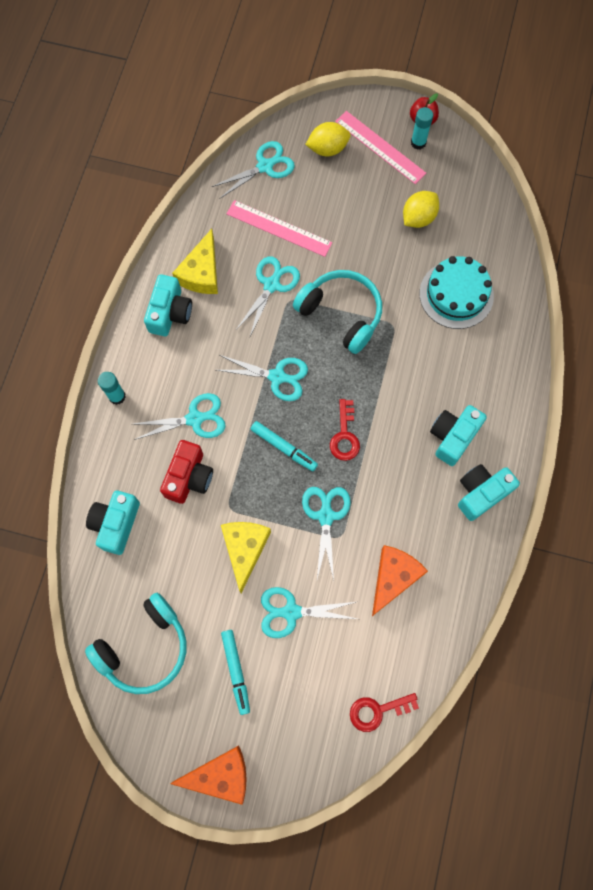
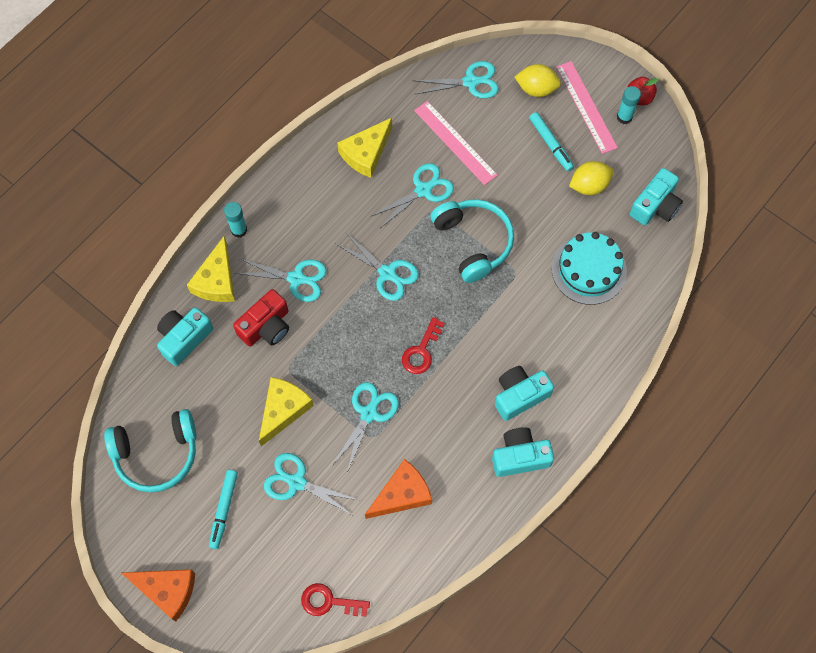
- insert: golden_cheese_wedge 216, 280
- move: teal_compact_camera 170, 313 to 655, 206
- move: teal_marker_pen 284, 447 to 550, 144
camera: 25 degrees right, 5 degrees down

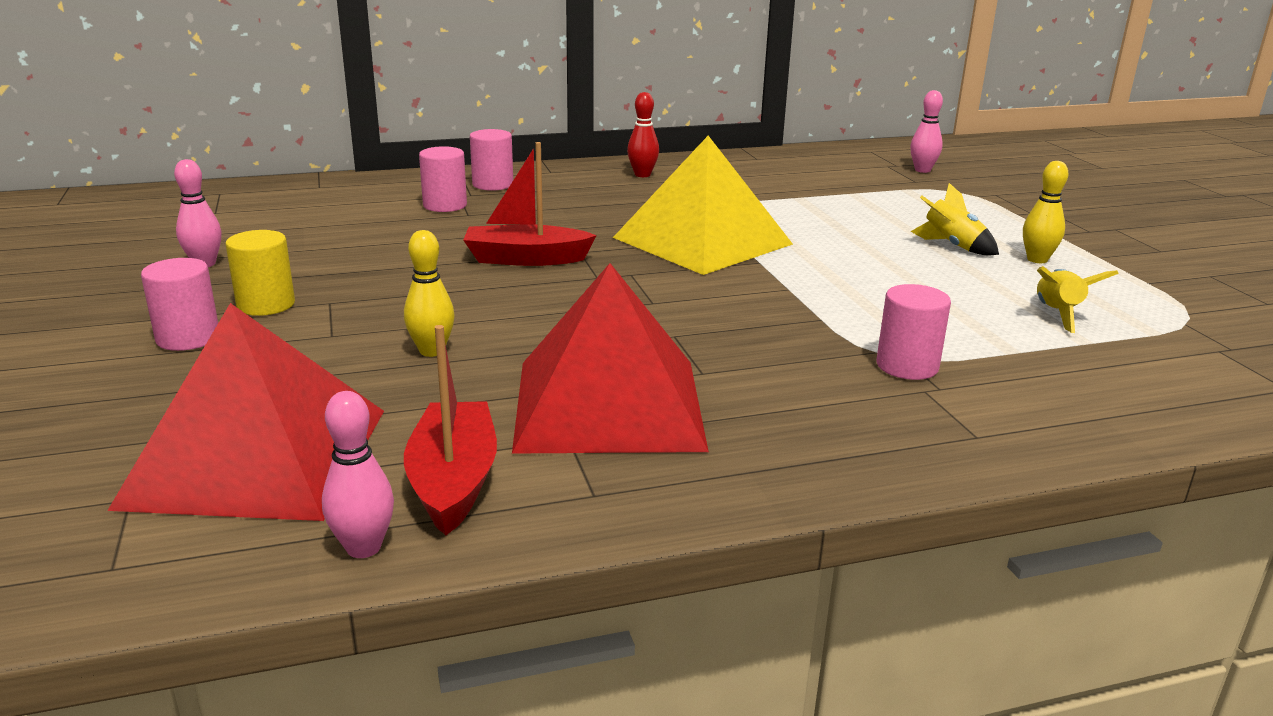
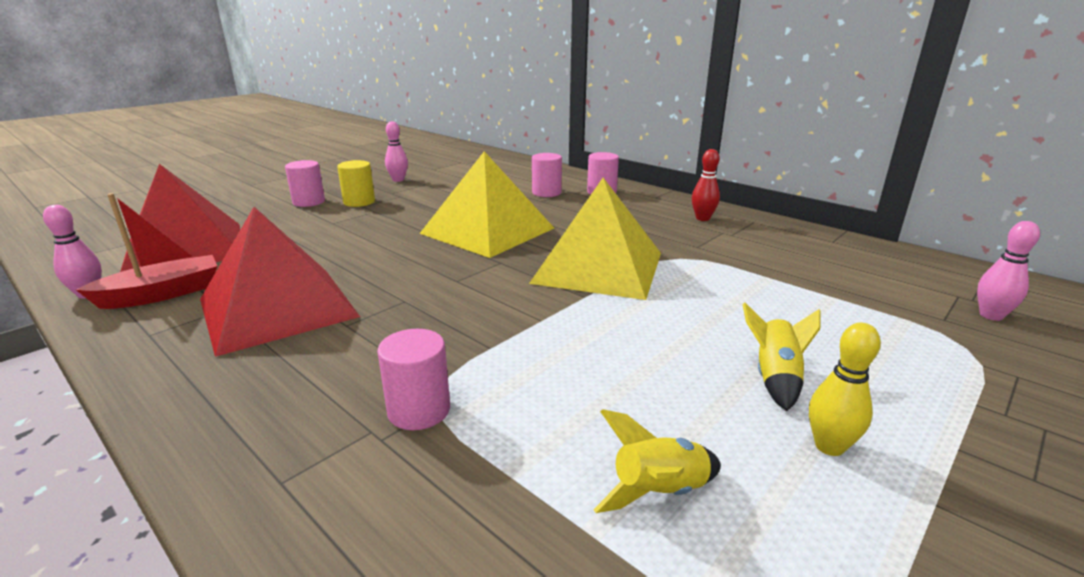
- delete: golden_skittle 432, 351
- replace: scarlet_sailboat 526, 259 to golden_pyramid 488, 230
camera: 60 degrees right, 0 degrees up

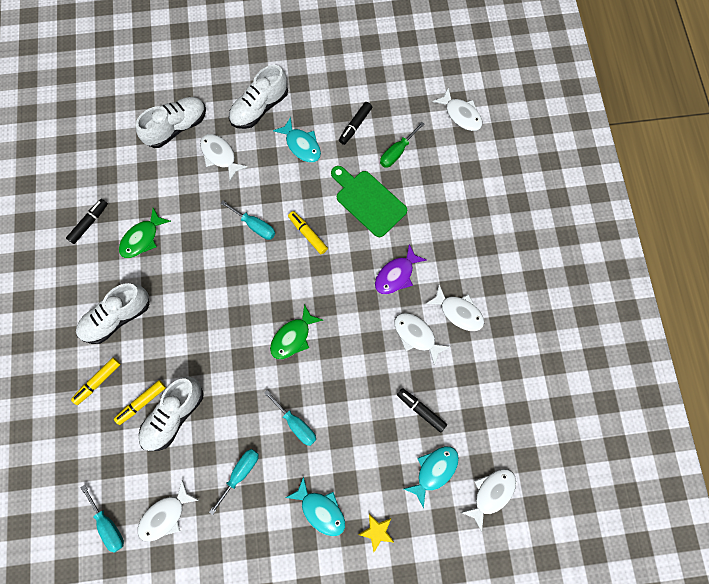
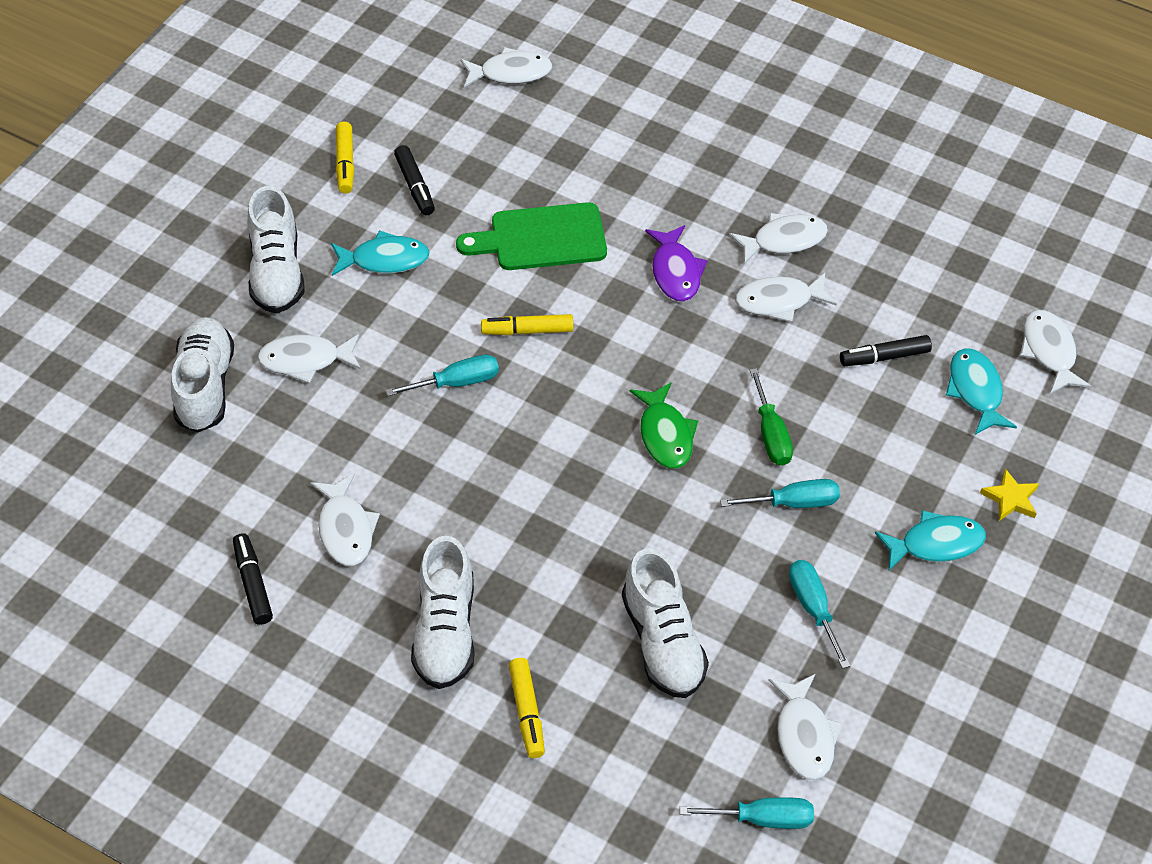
- move: golden_marker_pen 142, 403 to 345, 163
- move: leaf-green_screwdriver 397, 152 to 771, 434
- recolor: leaf-green_fish 142, 238 to white_fish 345, 529
camera: 55 degrees left, 20 degrees down

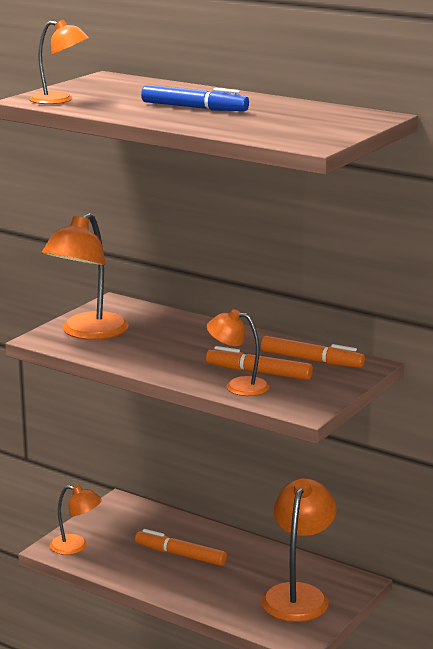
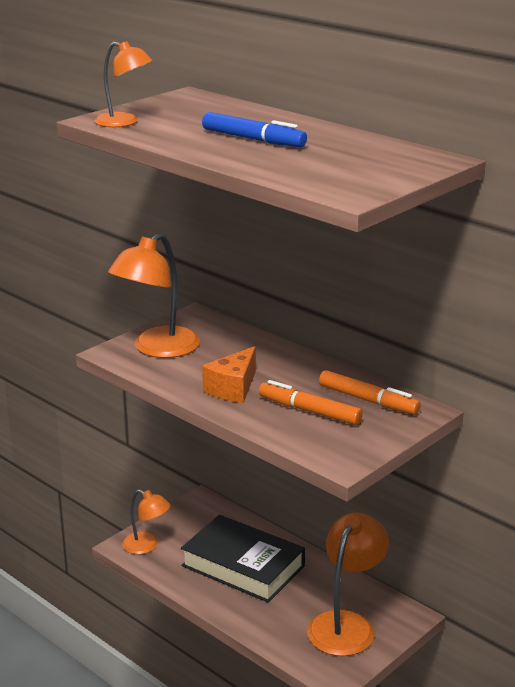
- delete: orange-coloured_reading_lamp 238, 386
- insert: orange-coloured_cheese_wedge 233, 388
- replace: orange-coloured_marker_pen 180, 555 to ebony_book 243, 566
camera: 10 degrees right, 5 degrees up

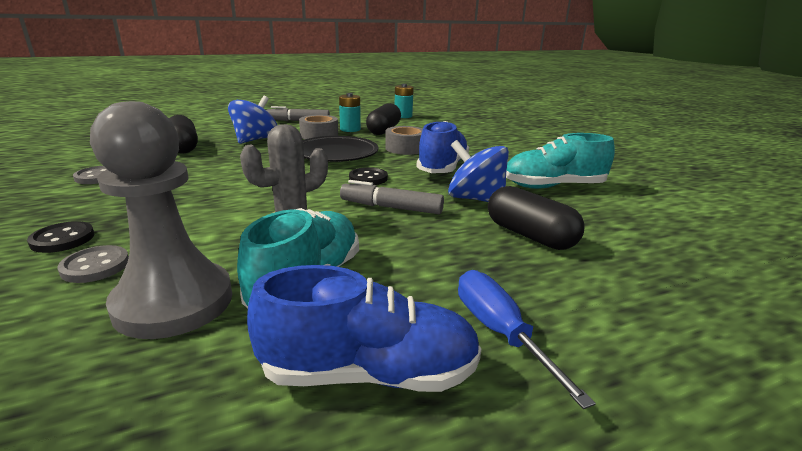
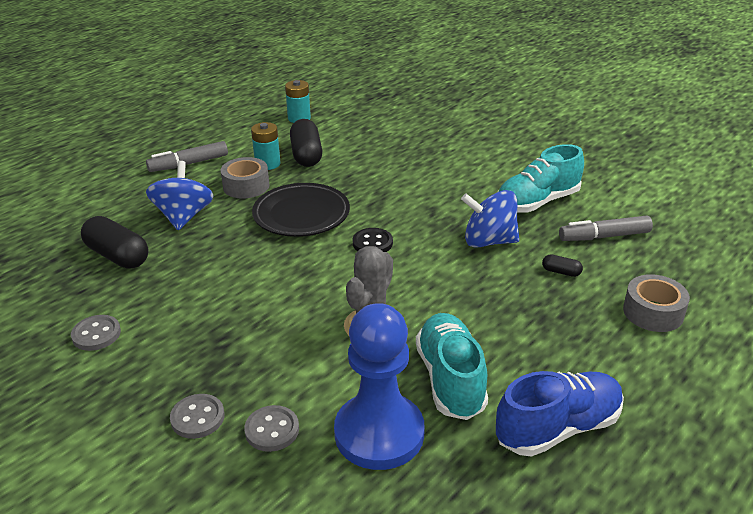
- delete: blue_shoe 442, 168
- delete: blue_screwdriver 500, 333
- move: grey_marker_pen 391, 207 to 604, 236
- move: grey_sticky_tape 405, 148 to 653, 312
- recolor: ebony_sewing_button 62, 239 to grey_sewing_button 197, 418
- recolor: grey_game_pawn 174, 302 to blue_game_pawn 379, 433
- resize: ebony_pill_shape 529, 235 = 561, 272 x0.46
camera: 25 degrees left, 10 degrees up

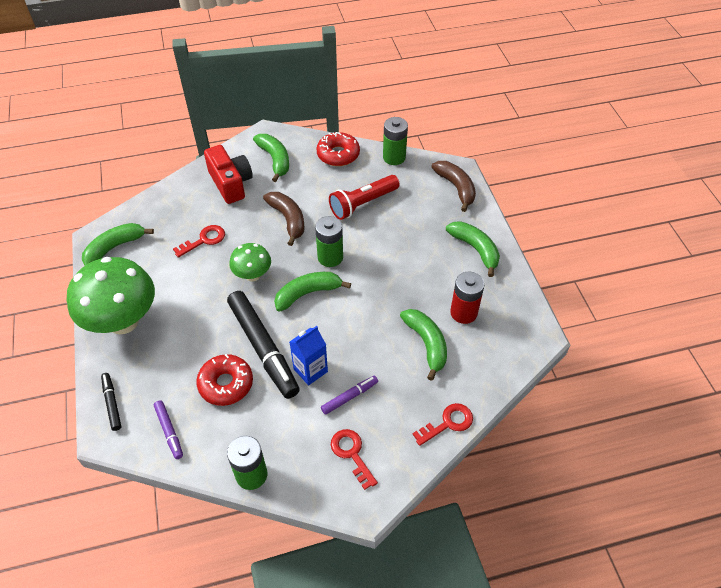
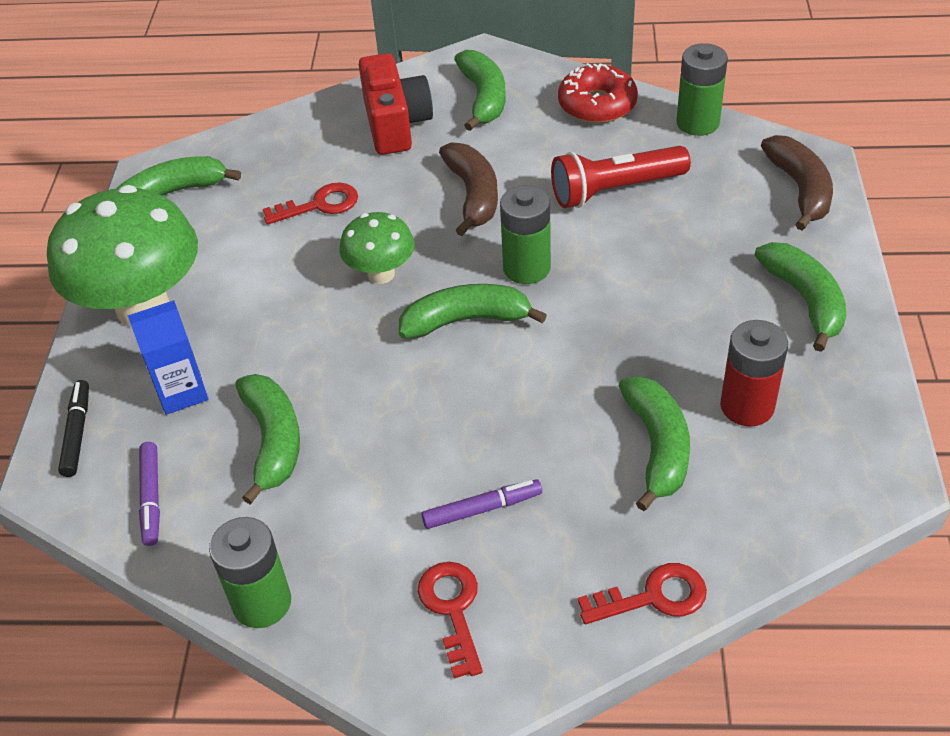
- delete: ebony_marker_pen 263, 348
- move: blue_carton 310, 370 to 182, 392
- replace: scarlet_donut 226, 384 to leaf-green_banana 273, 441
camera: 20 degrees right, 5 degrees down

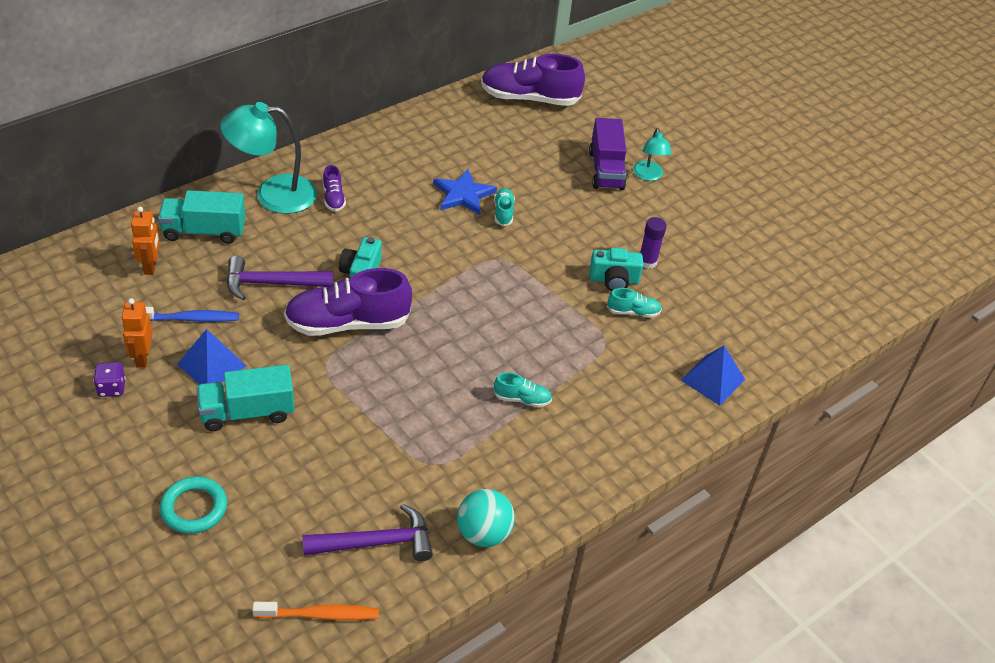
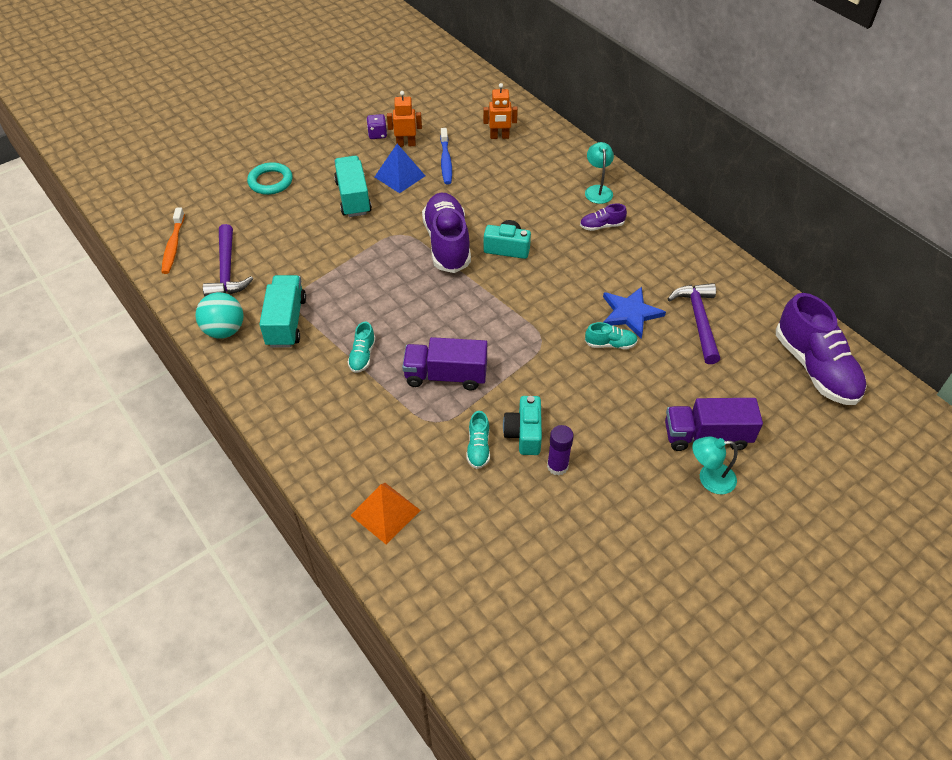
- insert: violet_truck 446, 376
- move: teal_truck 204, 231 to 286, 322
- move: violet_hammer 272, 283 to 698, 320
- recolor: blue_pyramid 712, 379 to orange-coloured_pyramid 385, 512
- rotate: violet_shoe 529, 98 = 815, 368 150 degrees clockwise
- resize: teal_reading_lamp 273, 194 = 597, 190 x0.54
camera: 95 degrees right, 5 degrees up

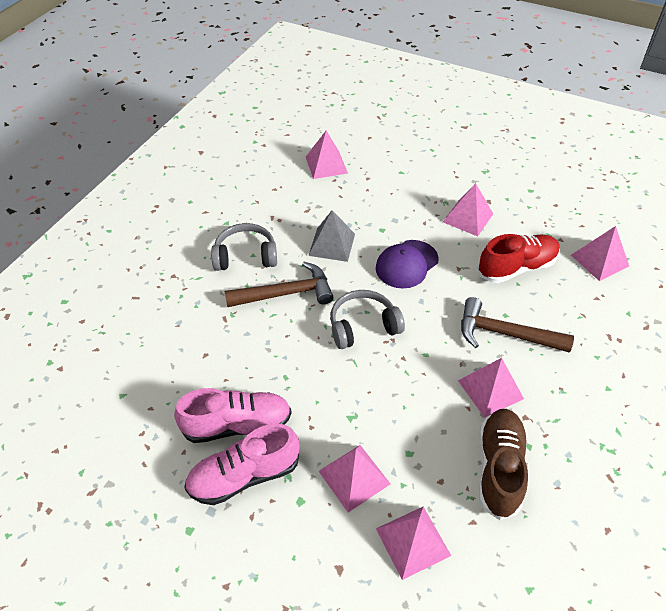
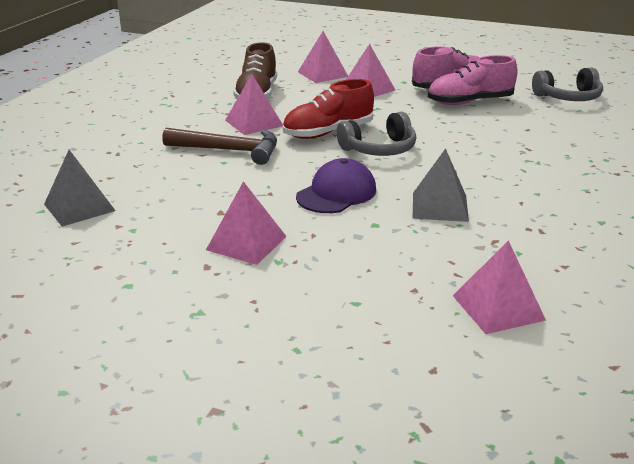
- delete: russet_hammer 286, 293
- move: grey_headphones 245, 256 to 568, 97
- move: scarlet_shoe 516, 267 to 328, 132
- recolor: rose-pink_pyramid 599, 260 to grey_pyramid 79, 207
camera: 175 degrees right, 20 degrees down

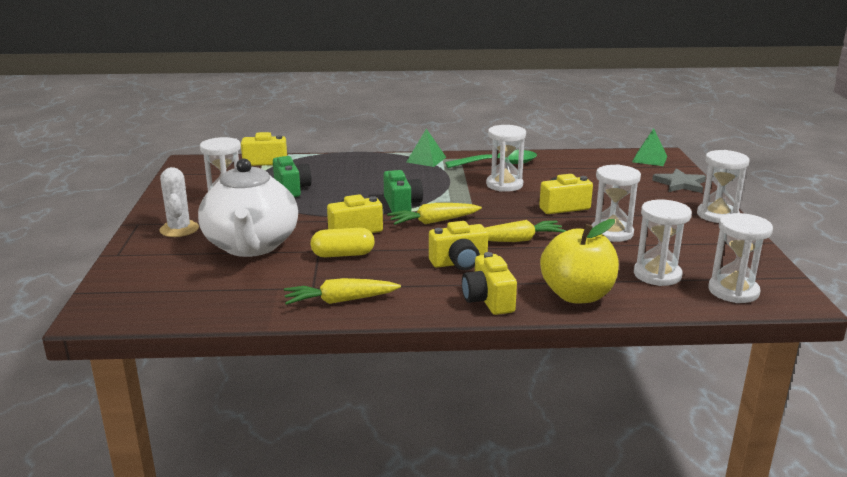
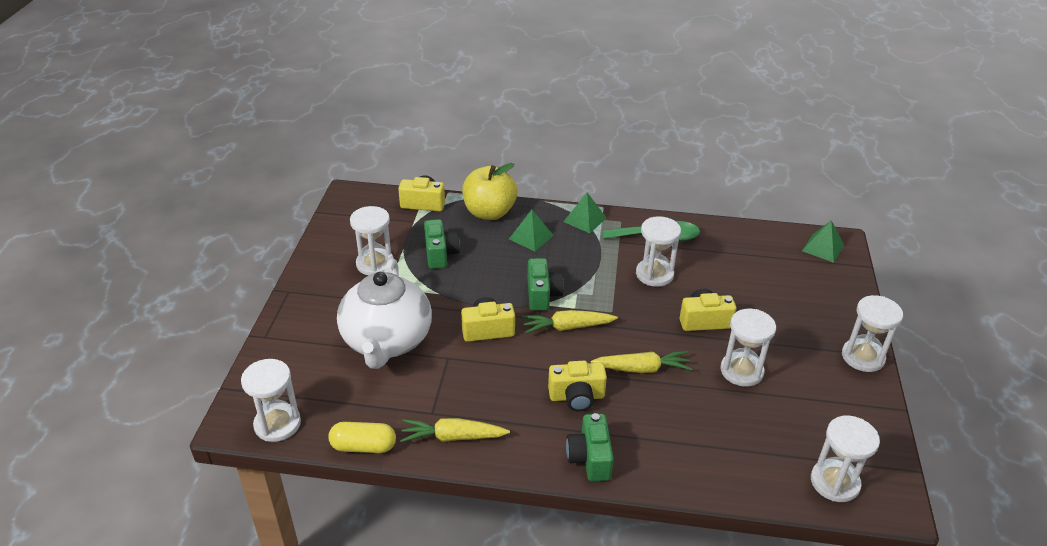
- delete: white_prickly_plant 179, 229
- delete: grey_star 680, 184
- insert: leaf-green_pyramid 531, 237
- move: golden_pill_shape 343, 255 to 363, 446
- move: golden_apple_fruit 577, 295 to 489, 212
- move: white_sandglass 657, 275 to 277, 424
- recolor: golden_compact_camera 488, 300 to leaf-green_compact_camera 590, 458
camera: 10 degrees right, 15 degrees up

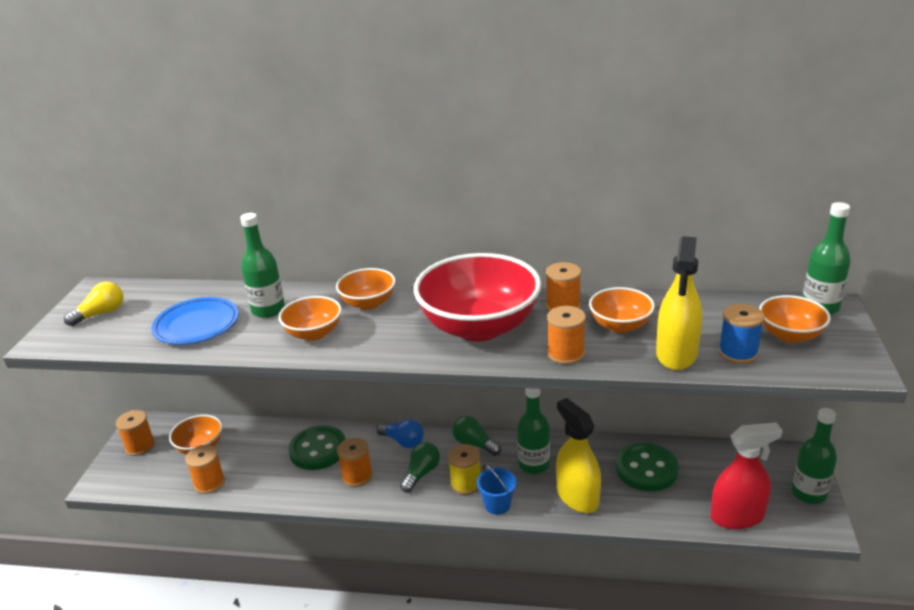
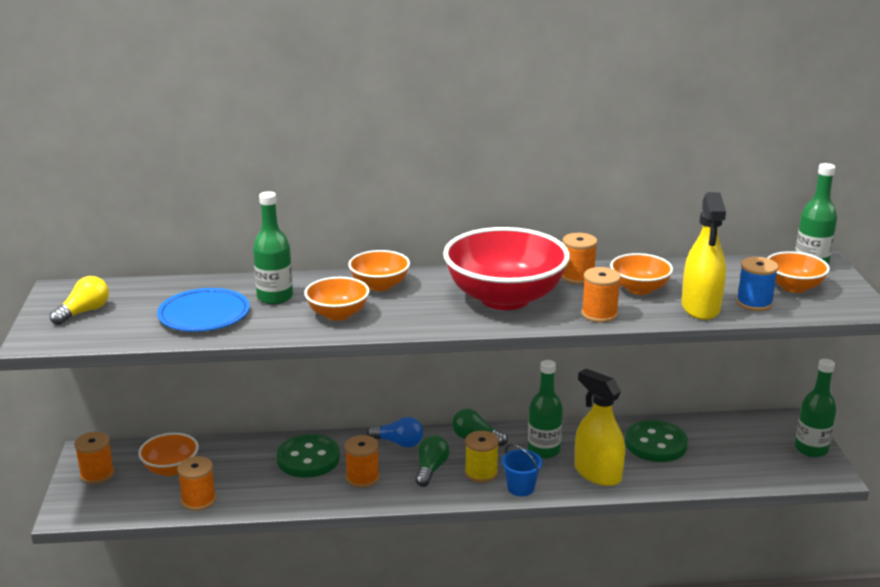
- delete: scarlet_spray_cleaner 737, 516
camera: 15 degrees left, 5 degrees down

